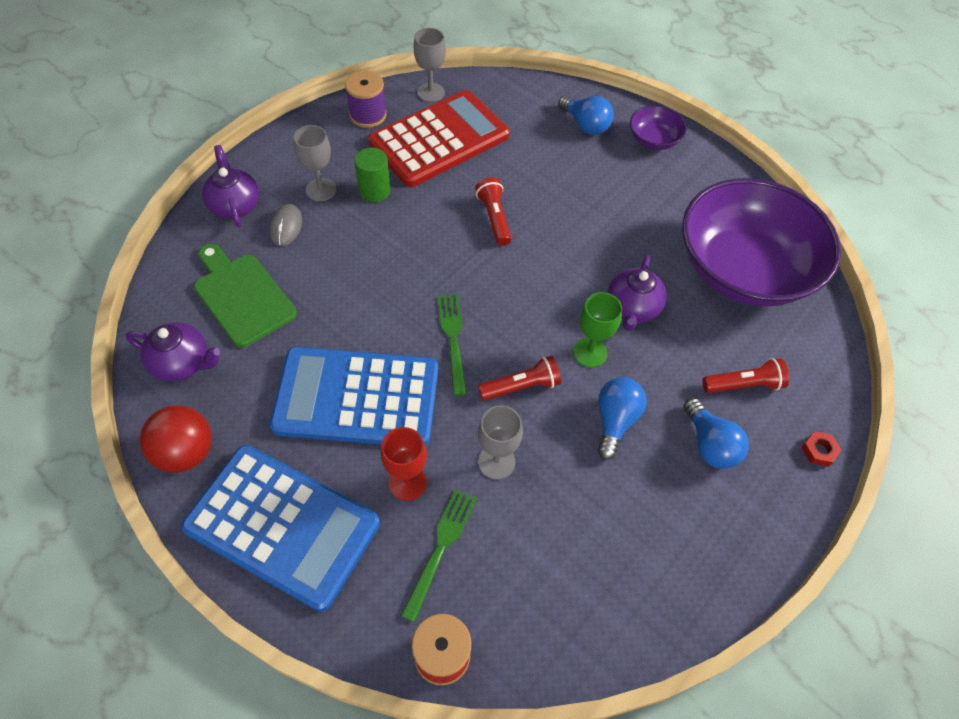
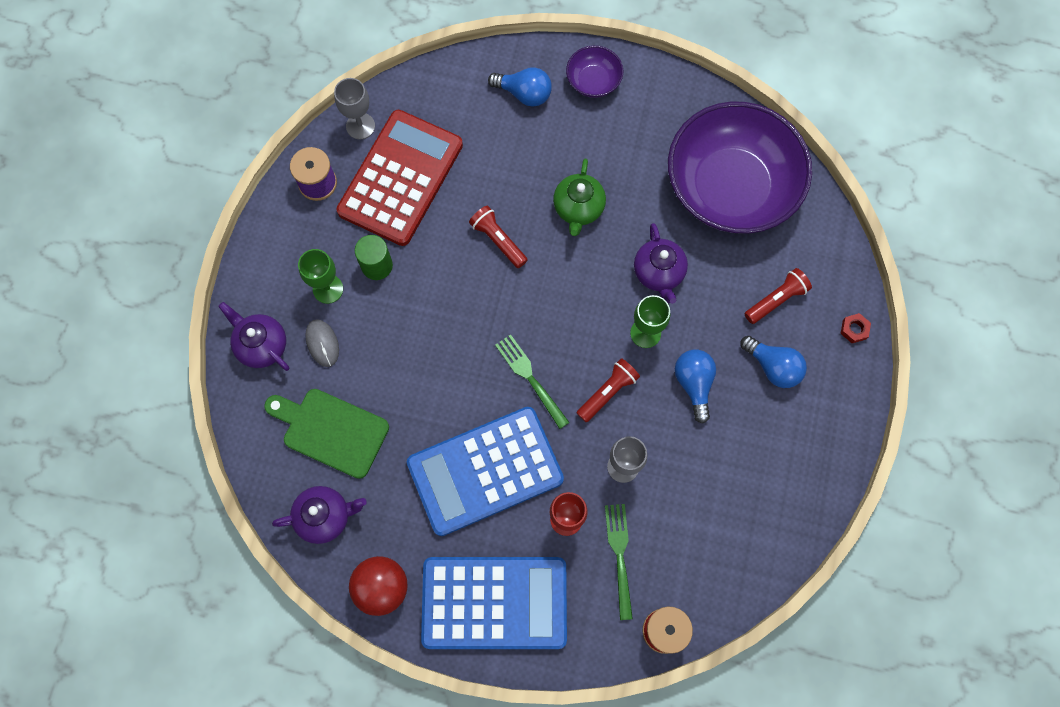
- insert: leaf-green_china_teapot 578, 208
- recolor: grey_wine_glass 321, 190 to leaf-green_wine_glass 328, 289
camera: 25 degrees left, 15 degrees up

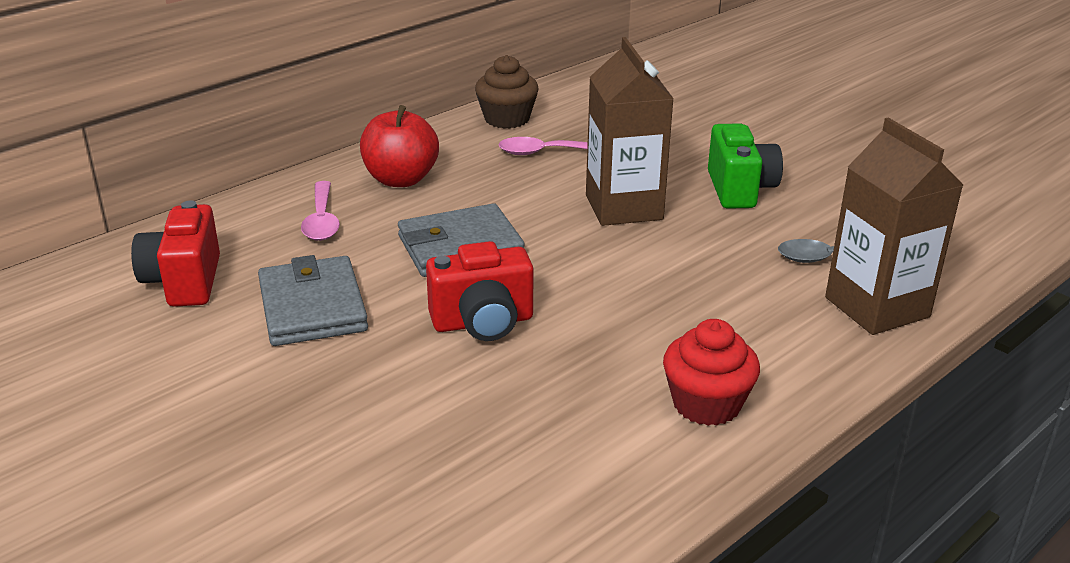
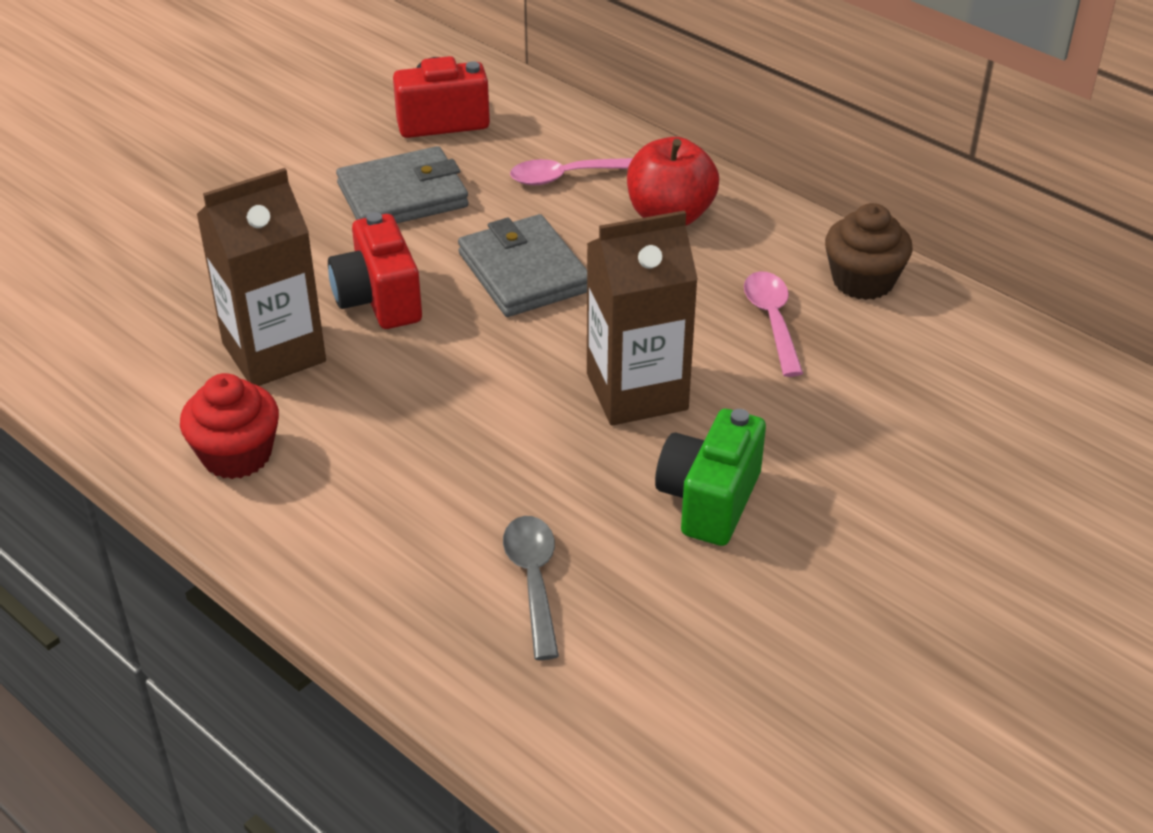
- move: russet_carton 877, 307 to 274, 352
- rotate: leaf-green_compact_camera 740, 189 = 709, 500 120 degrees clockwise
camera: 85 degrees right, 10 degrees up

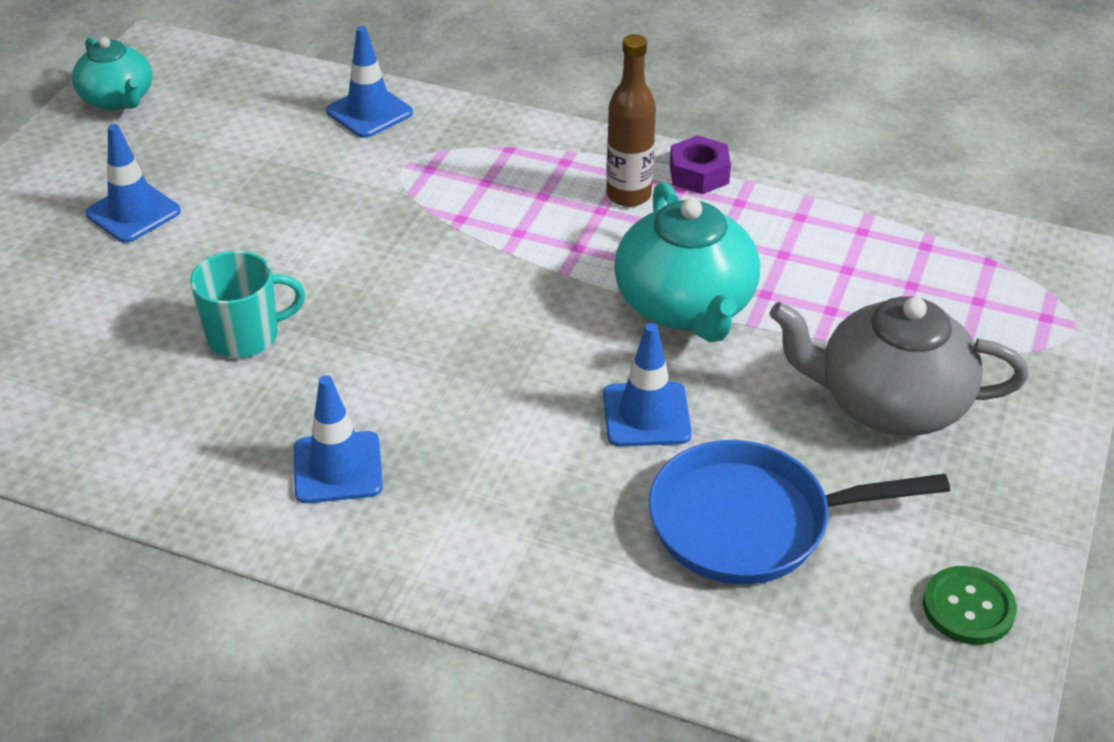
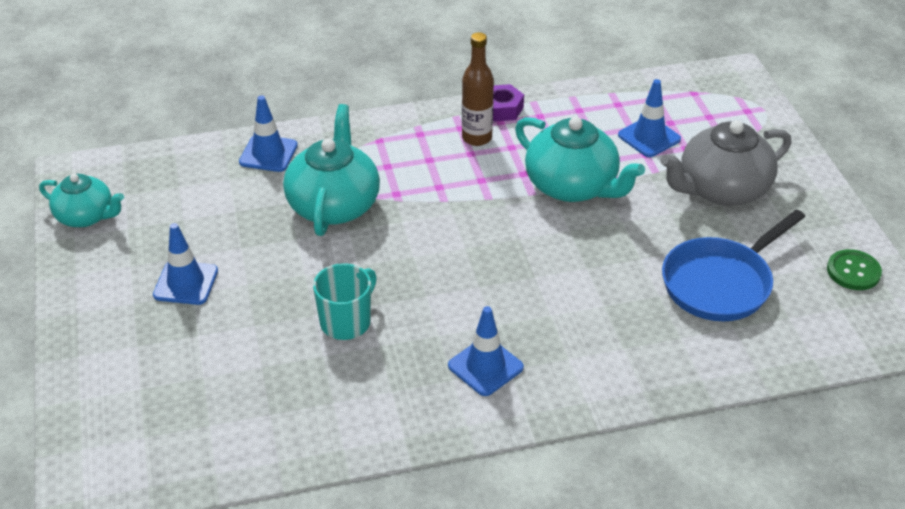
- insert: teal_china_teapot 334, 204
- move: blue_road_cone 646, 415 to 649, 137
camera: 35 degrees left, 0 degrees up

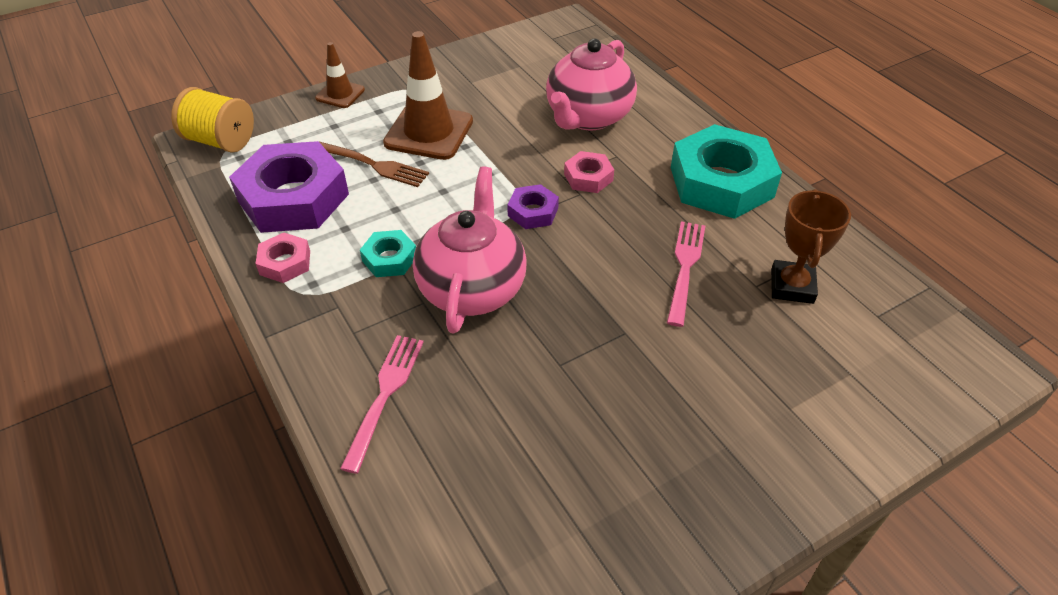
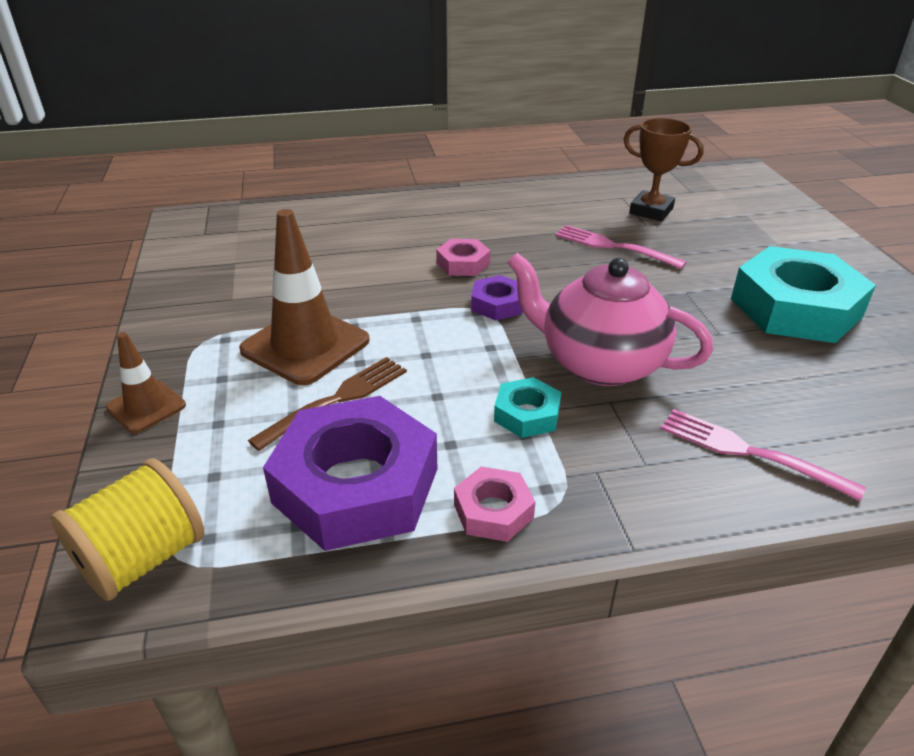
- delete: rose-pink_china_teapot 588, 117
- move: teal_hex_nut 721, 182 to 795, 308
camera: 70 degrees left, 10 degrees down

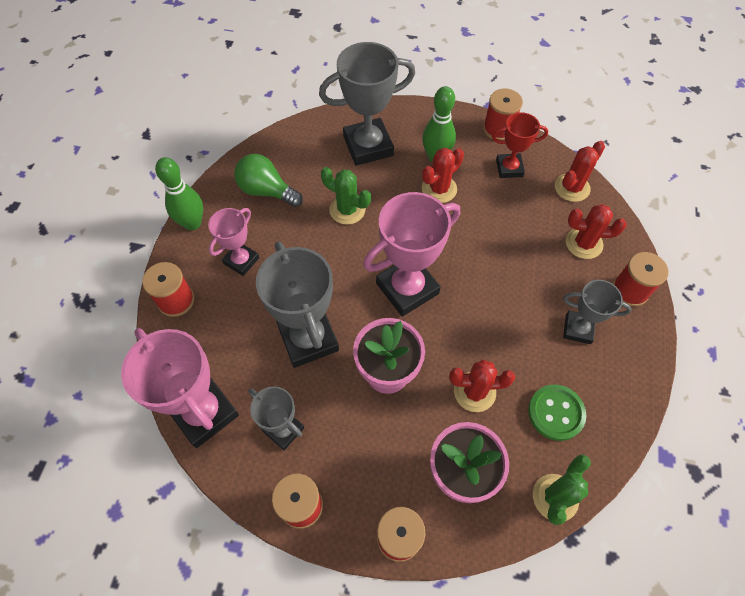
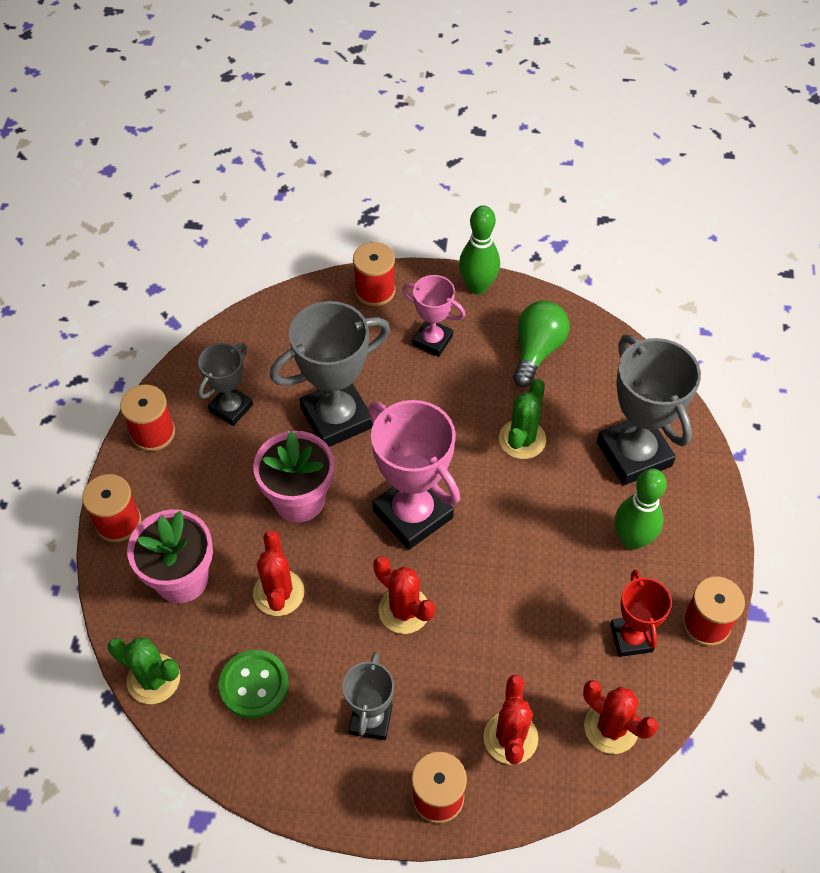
- delete: rose-pink_prize_cup 204, 413
- move: scarlet_prickly_plant 439, 189 to 404, 610
camera: 85 degrees right, 5 degrees down

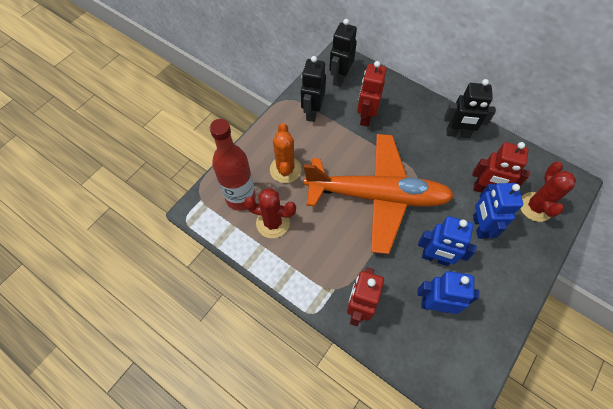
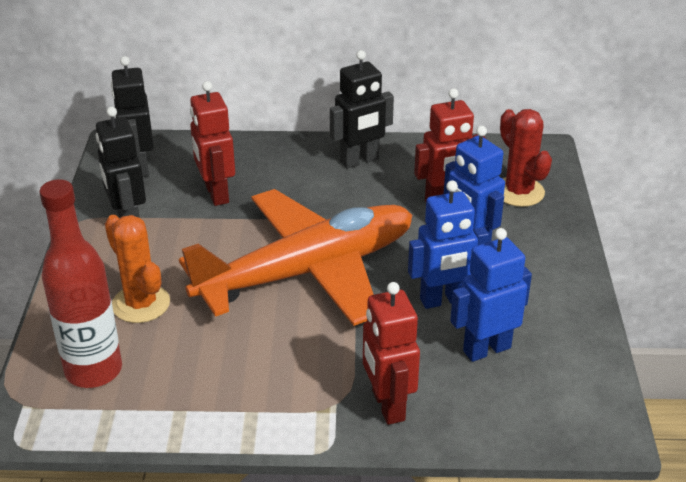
- delete: scarlet_prickly_plant 273, 223
camera: 35 degrees left, 25 degrees down

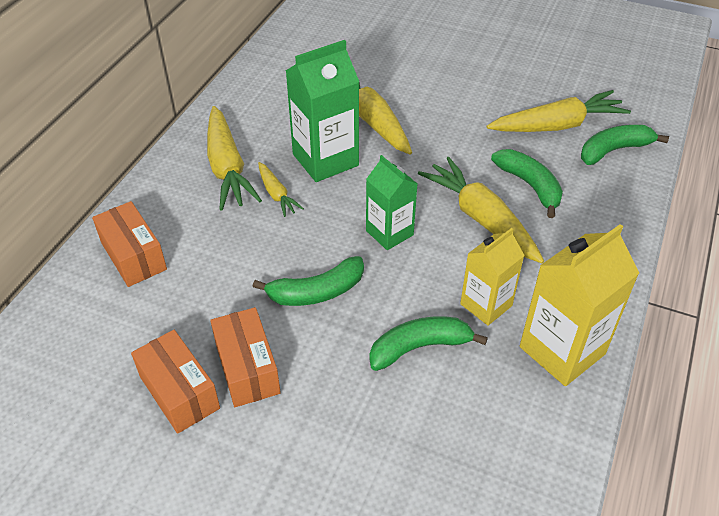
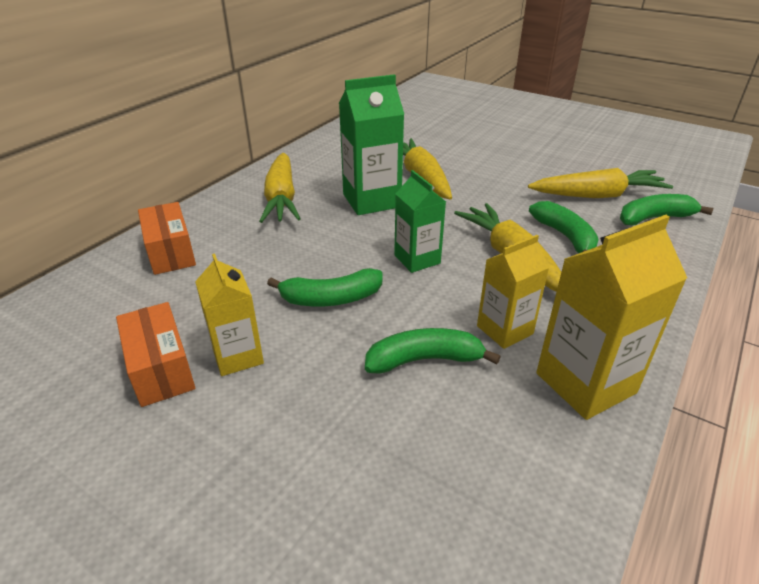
- delete: golden_toy_carrot 276, 194
- replace: orange-coloured_package 247, 368 to golden_carton 238, 356
camera: 10 degrees right, 10 degrees down

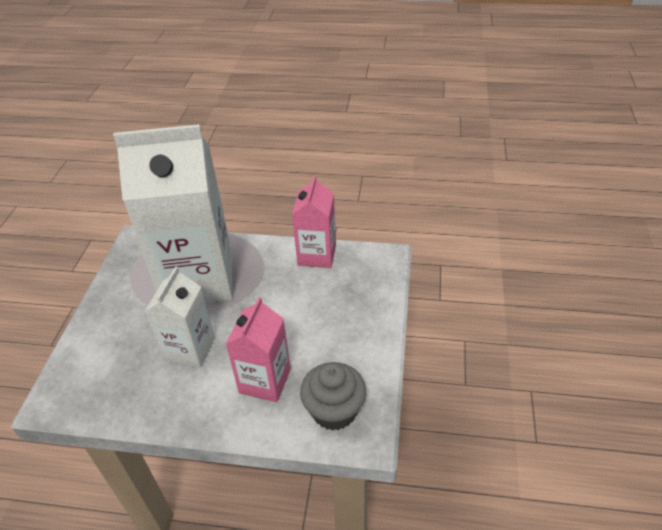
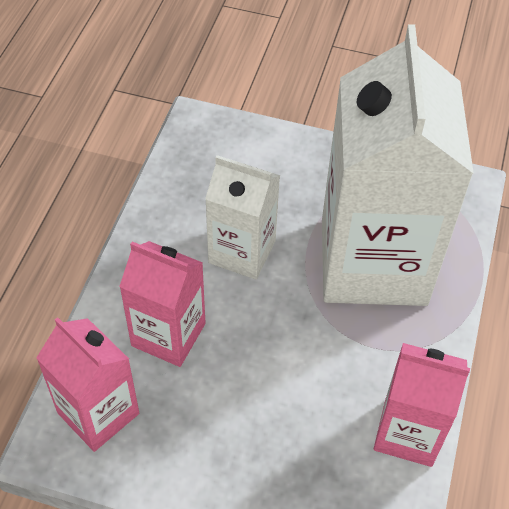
- replace: grey_fairy_cake 334, 410 to rose-pink_carton 98, 413
camera: 95 degrees right, 10 degrees up

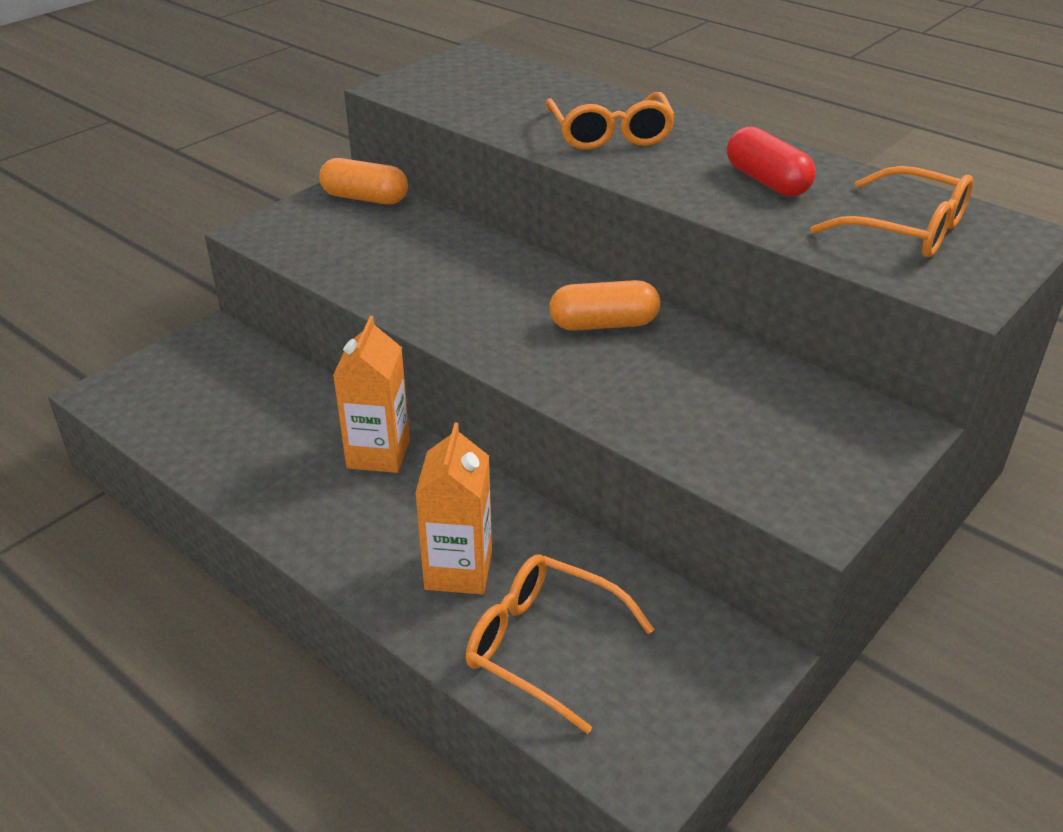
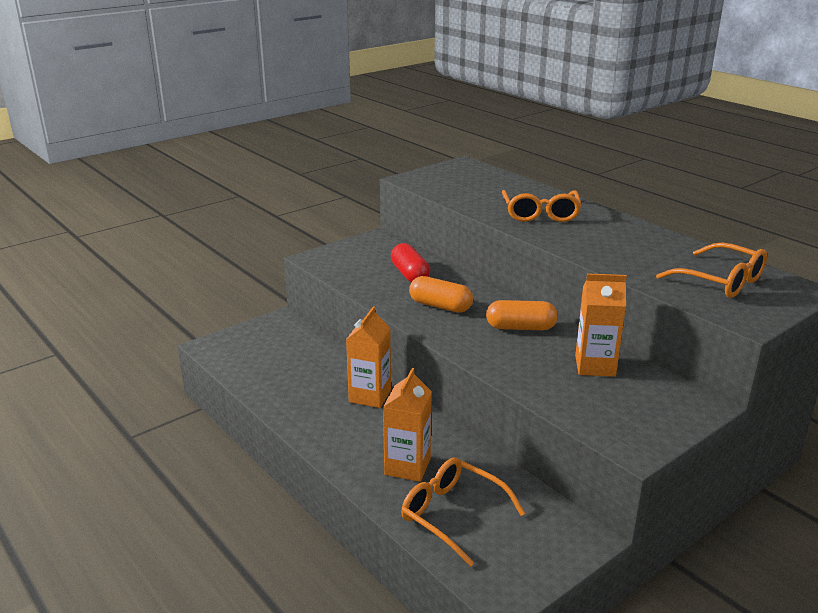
- insert: orange-coloured_carton 595, 366
- move: orange-coloured_pill_shape 365, 198 to 440, 306
- move: scarlet_pill_shape 767, 181 to 410, 274
camera: 10 degrees right, 10 degrees down

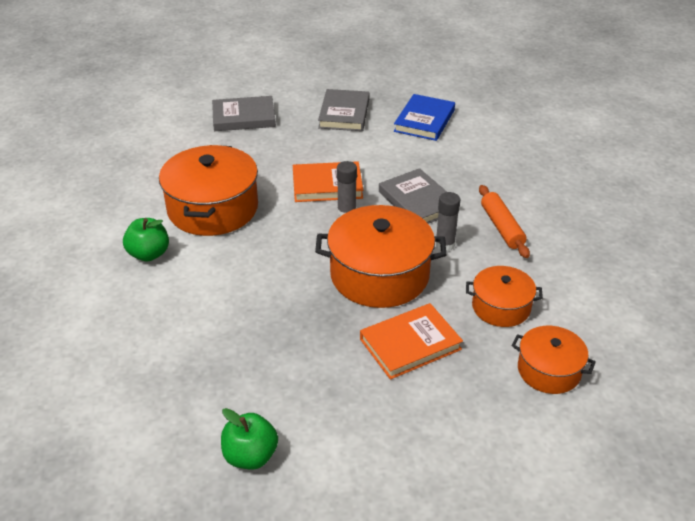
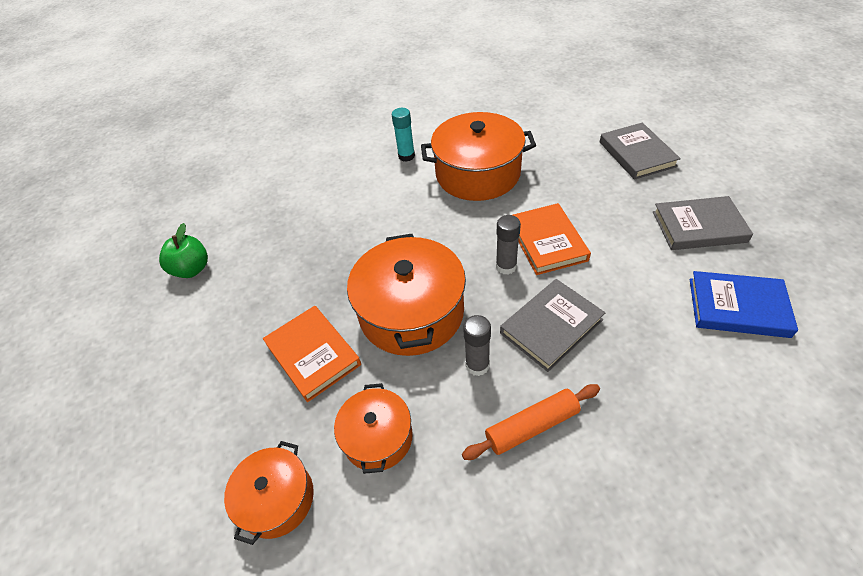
- replace: leaf-green_apple_fruit 149, 254 to teal_glue_stick 406, 156
camera: 85 degrees right, 10 degrees up

